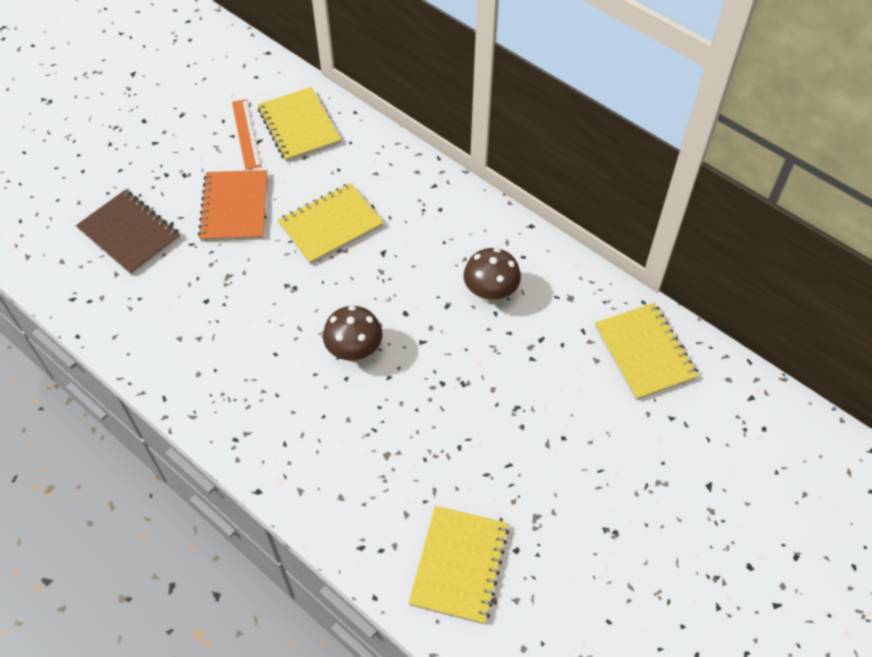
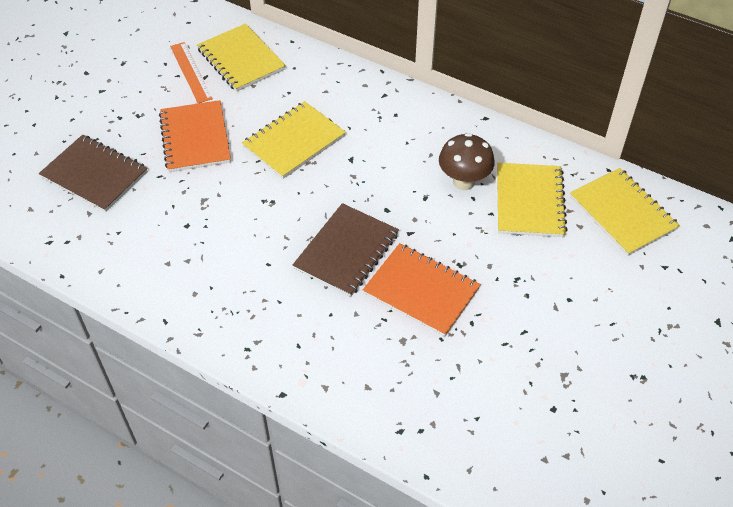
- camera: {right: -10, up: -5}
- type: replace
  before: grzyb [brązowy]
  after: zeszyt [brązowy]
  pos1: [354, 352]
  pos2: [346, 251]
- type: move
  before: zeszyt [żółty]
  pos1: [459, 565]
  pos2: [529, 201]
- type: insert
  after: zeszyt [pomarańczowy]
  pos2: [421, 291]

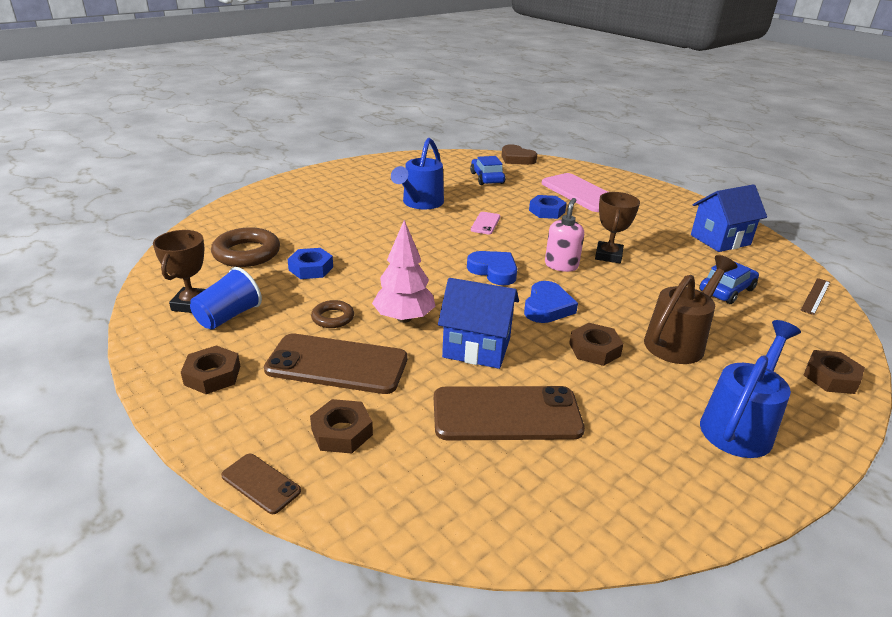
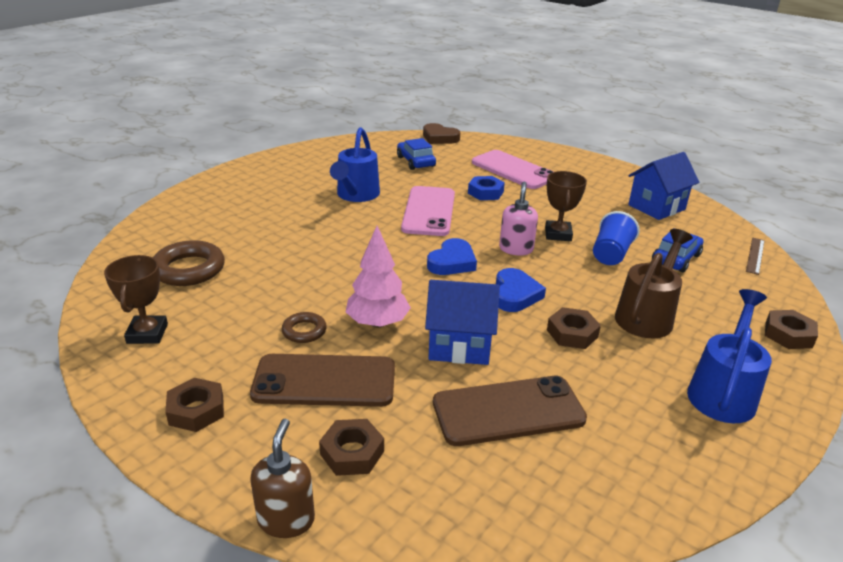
- camera: {right: -10, up: 0}
- type: move
  before: szklanka [niebieski]
  pos1: [228, 316]
  pos2: [611, 254]
- type: replace
  before: telefon [brązowy]
  after: dozownik mydła [brązowy]
  pos1: [261, 483]
  pos2: [286, 519]
- type: delete
  before: nakrętka [niebieski]
  pos1: [311, 268]
- type: rotate
  before: serce [niebieski]
  pos1: [493, 271]
  pos2: [452, 262]
  turn: 90
- type: resize
  before: telefon [różowy]
  pos1: [485, 223]
  pos2: [429, 211]
  scale: 2.08

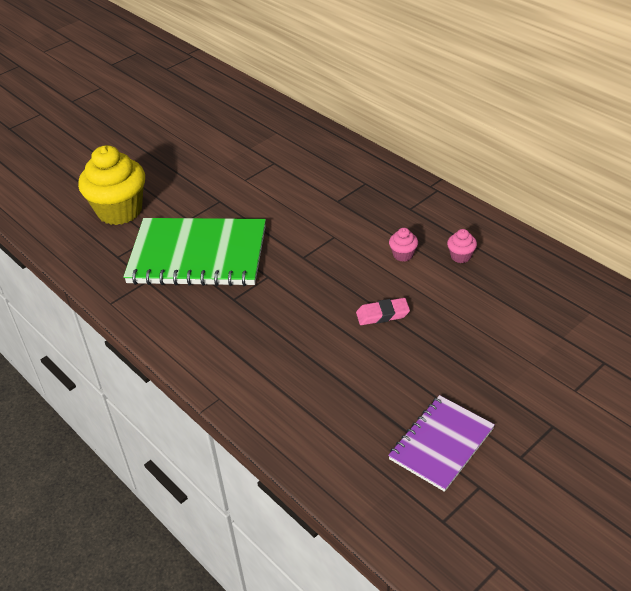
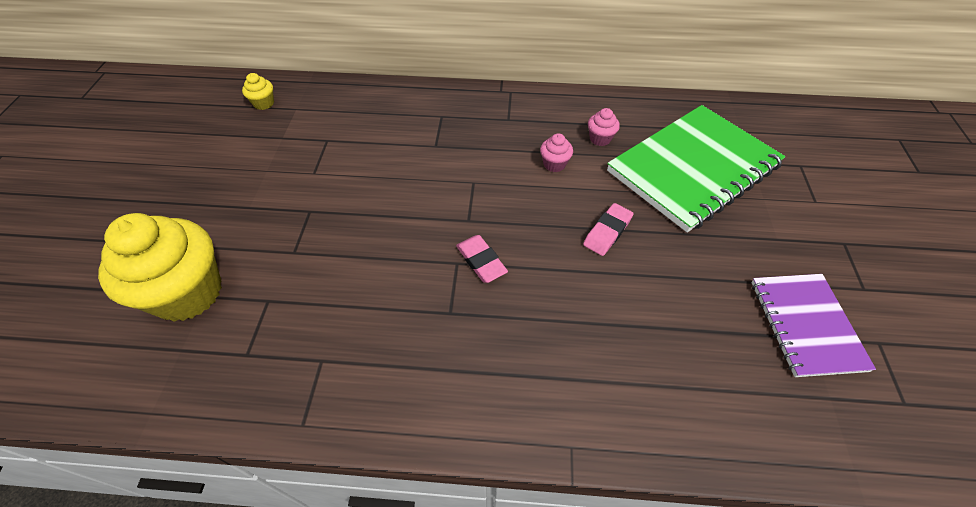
- camera: {right: -45, up: 10}
- type: move
  before: zeszyt [zielony]
  pos1: [198, 255]
  pos2: [693, 168]
- type: insert
  after: muffinka [żółty]
  pos2: [264, 103]
- type: insert
  after: gumka do mazania [różowy]
  pos2: [481, 261]

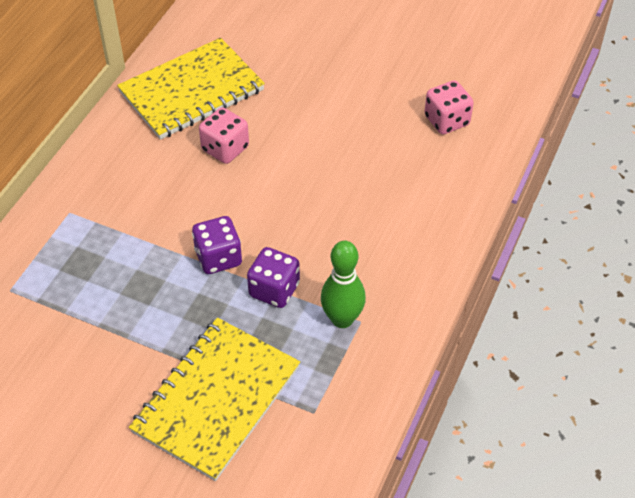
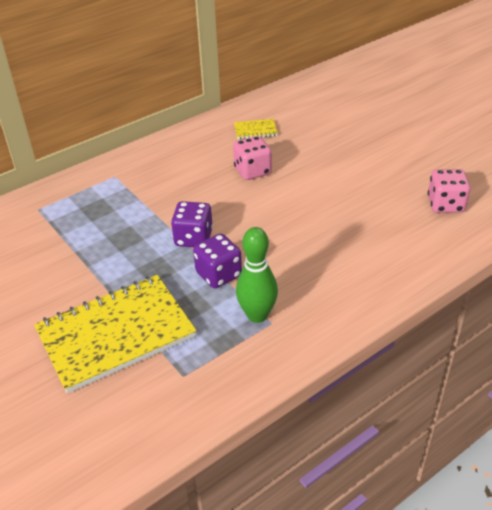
- camera: {right: 30, up: -10}
- type: resize
  before: zeszyt [żółty]
  pos1: [192, 91]
  pos2: [255, 130]
  scale: 0.42

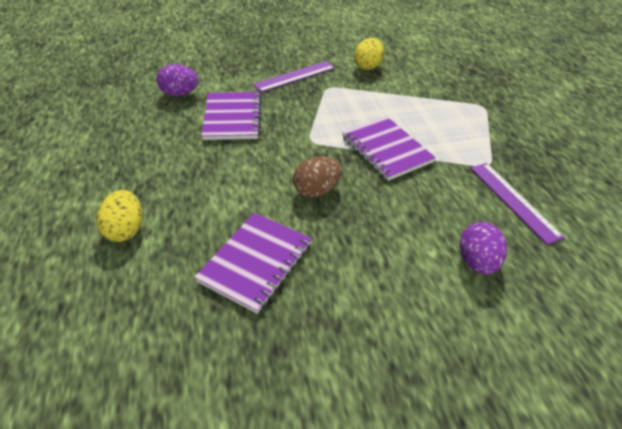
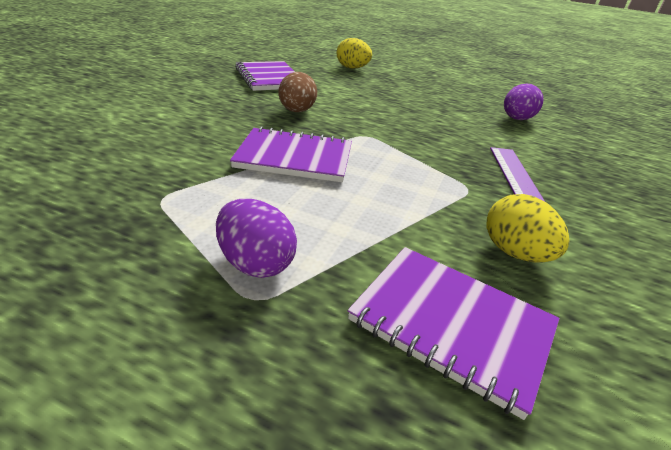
- camera: {right: 125, up: -10}
- type: move
  before: zeszyt [fioletowy]
  pos1: [232, 118]
  pos2: [451, 325]
- type: move
  before: jajko [fioletowy]
  pos1: [477, 262]
  pos2: [256, 263]
- type: delete
  before: linijka [fioletowy]
  pos1: [513, 201]

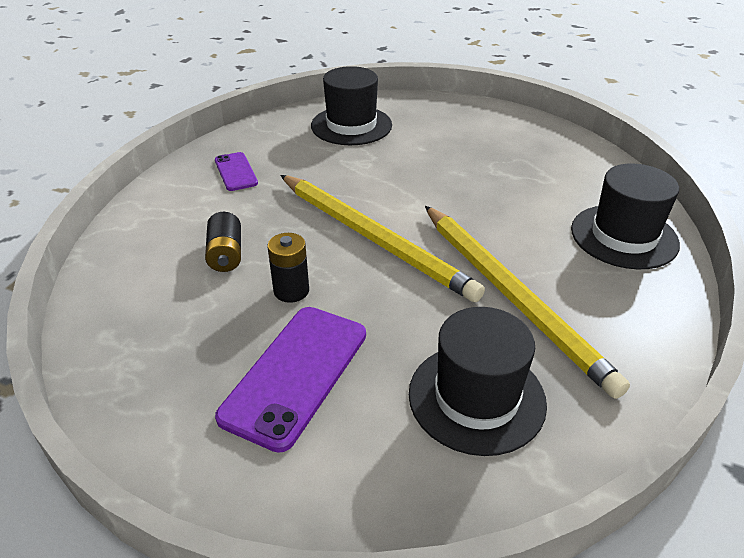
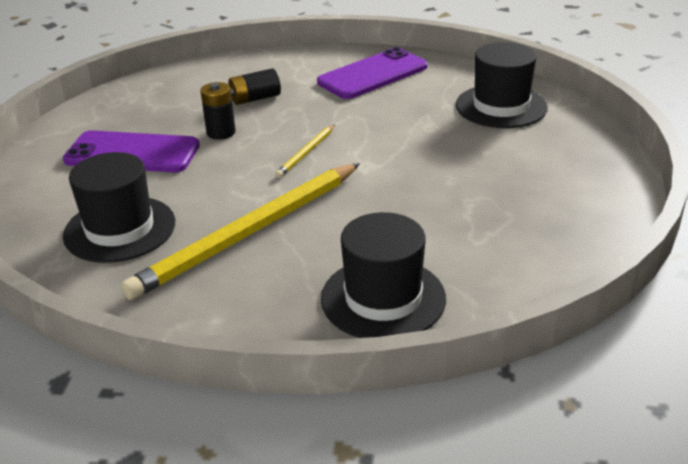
- camera: {right: 75, up: -5}
- type: resize
  before: telefon [fioletowy]
  pos1: [236, 172]
  pos2: [373, 74]
  scale: 1.82
- type: resize
  before: ołówek [żółty]
  pos1: [373, 238]
  pos2: [306, 153]
  scale: 0.42

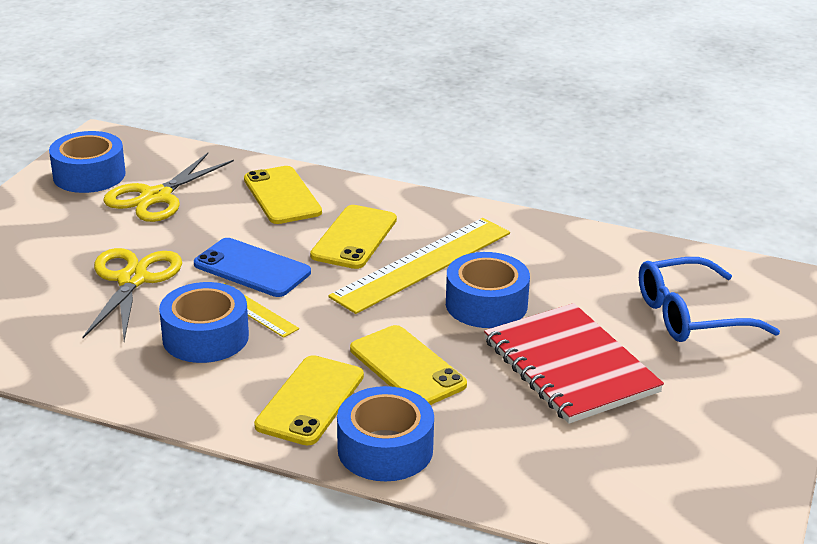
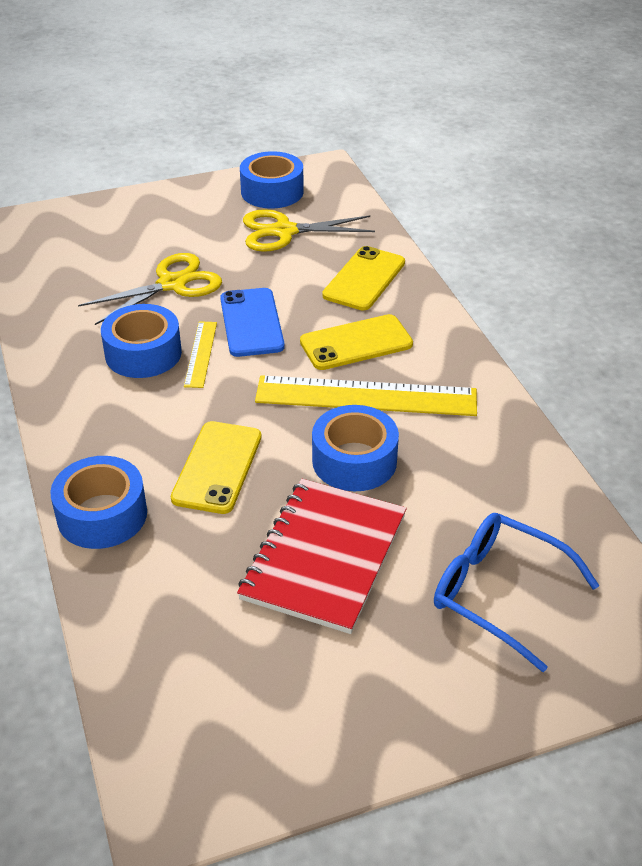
- camera: {right: 50, up: 10}
- type: delete
  before: telefon [żółty]
  pos1: [310, 400]

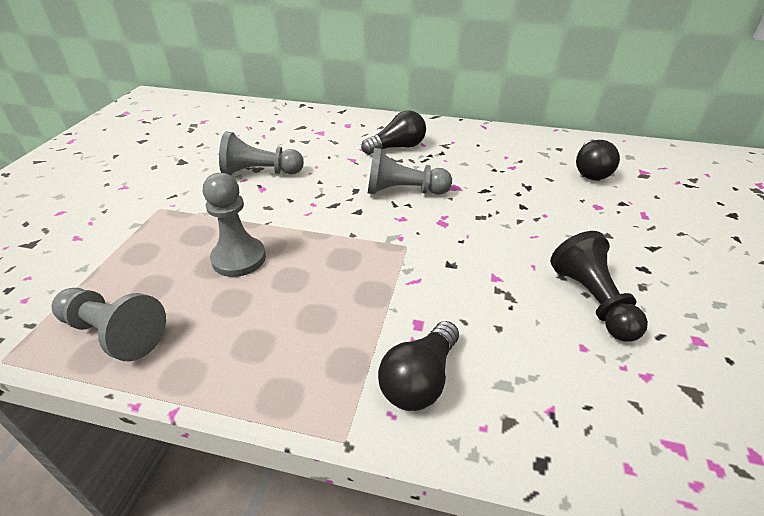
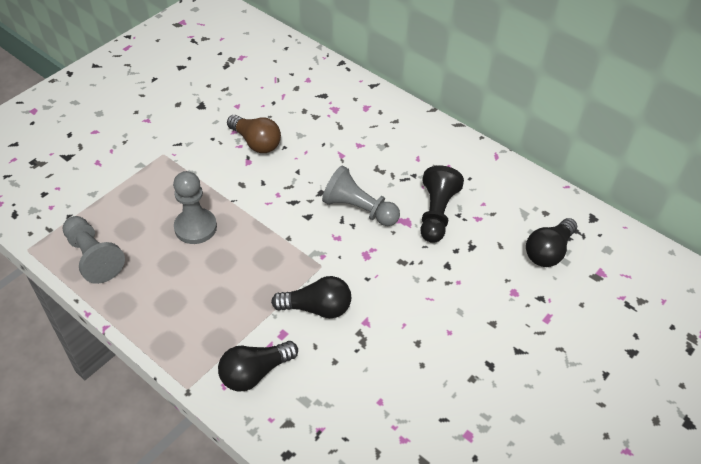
- camera: {right: 25, up: 10}
- type: replace
  before: pionek [szary]
  after: żarówka [brązowy]
  pos1: [260, 172]
  pos2: [256, 142]
- type: move
  before: żarówka [czarny]
  pos1: [397, 147]
  pos2: [317, 308]
- type: move
  before: pionek [czarny]
  pos1: [592, 301]
  pos2: [436, 214]

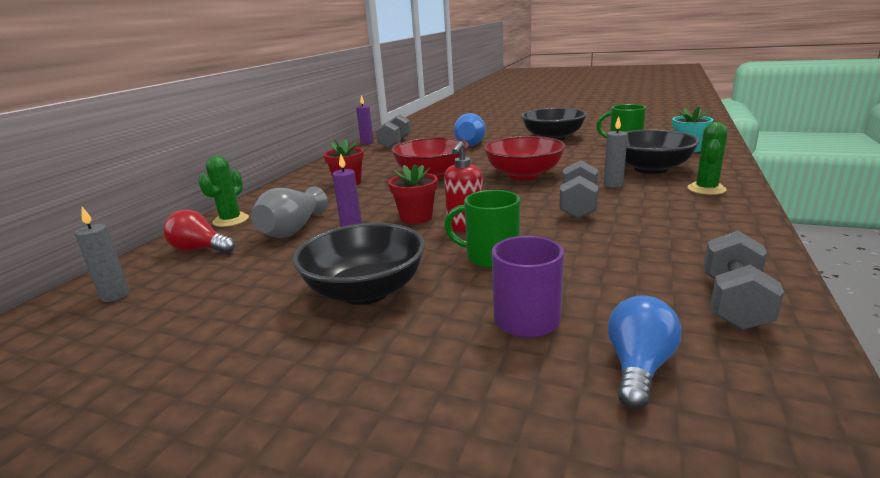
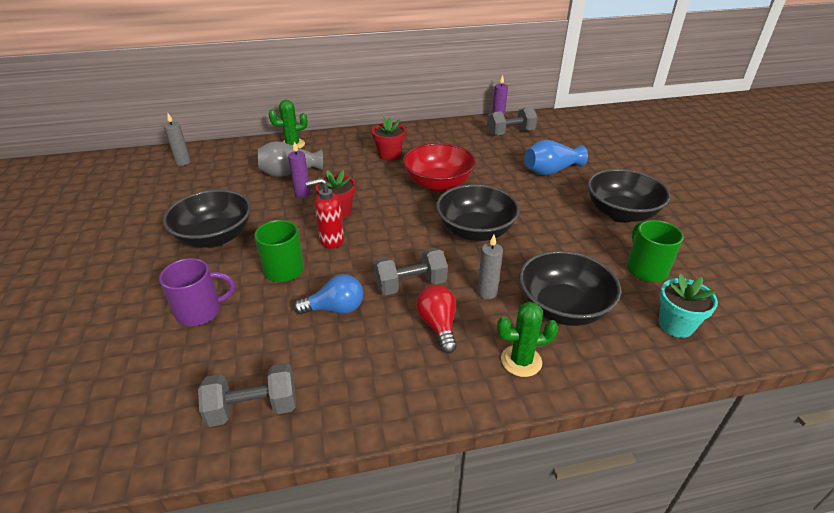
- camera: {right: 55, up: 15}
- type: move
  before: żarówka [czerwony]
  pos1: [200, 249]
  pos2: [438, 325]
- type: recolor
  before: miska [czerwony]
  after: miska [czarny]
  pos1: [524, 175]
  pos2: [475, 231]
- type: move
  before: żarówka [niebieski]
  pos1: [638, 367]
  pos2: [335, 308]

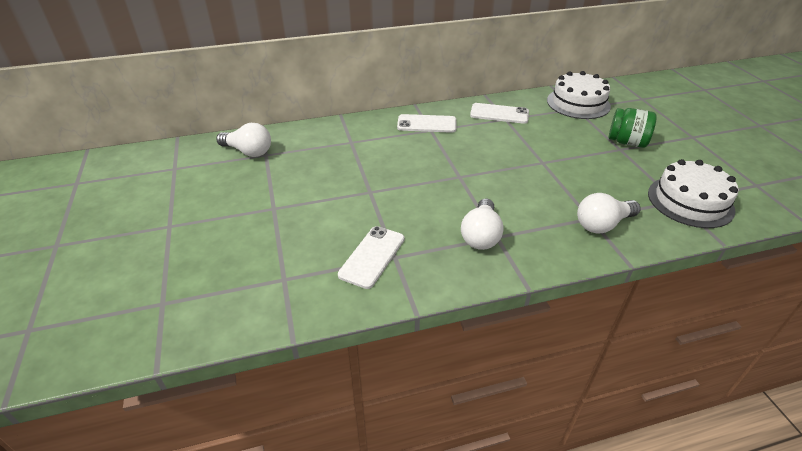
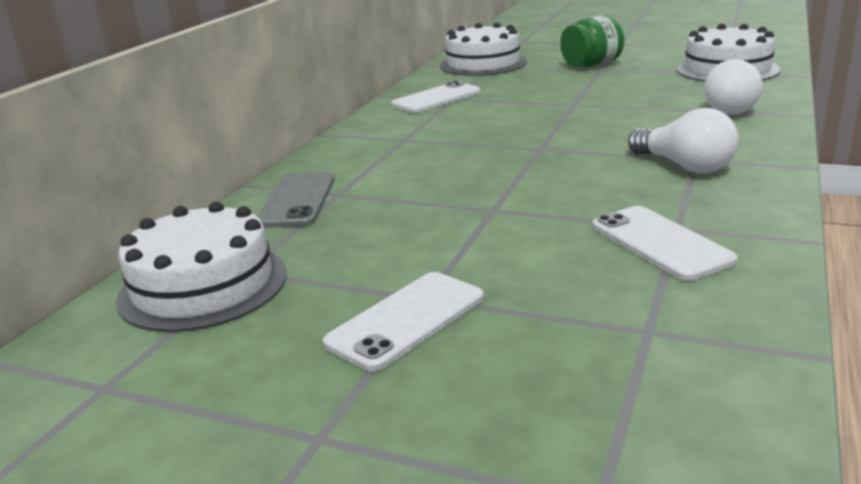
- camera: {right: -50, up: -15}
- type: replace
  before: żarówka [biały]
  after: tort [biały]
  pos1: [248, 151]
  pos2: [203, 286]
- type: move
  before: telefon [biały]
  pos1: [426, 124]
  pos2: [406, 320]
- type: insert
  after: telefon [szary]
  pos2: [297, 200]

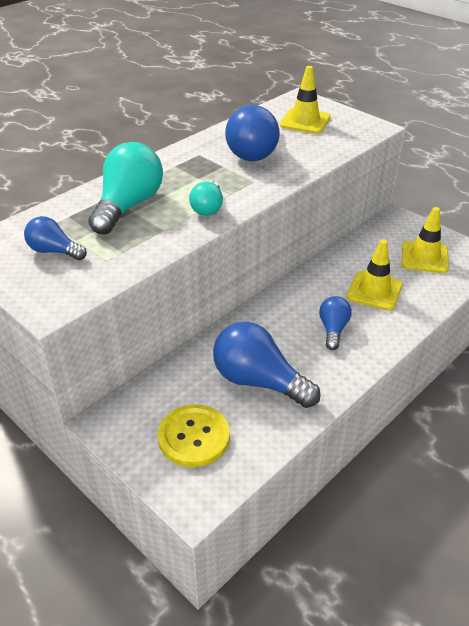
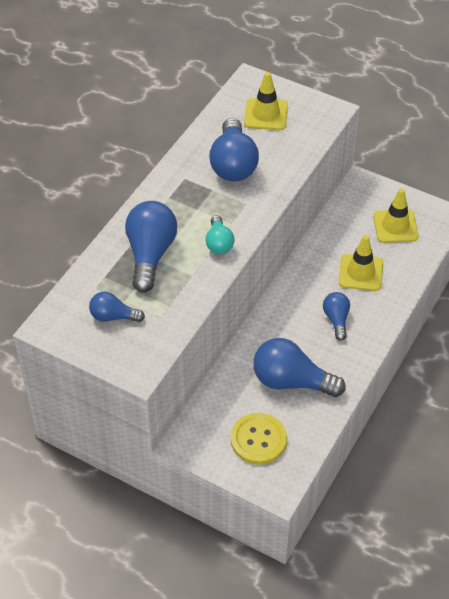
- camera: {right: -15, up: 10}
- type: recolor
  before: żarówka [turkusowy]
  after: żarówka [niebieski]
  pos1: [128, 206]
  pos2: [150, 254]

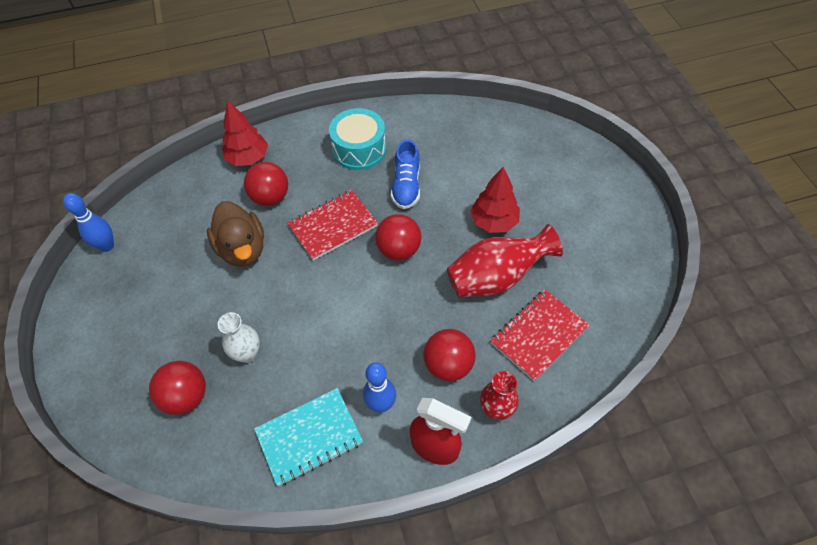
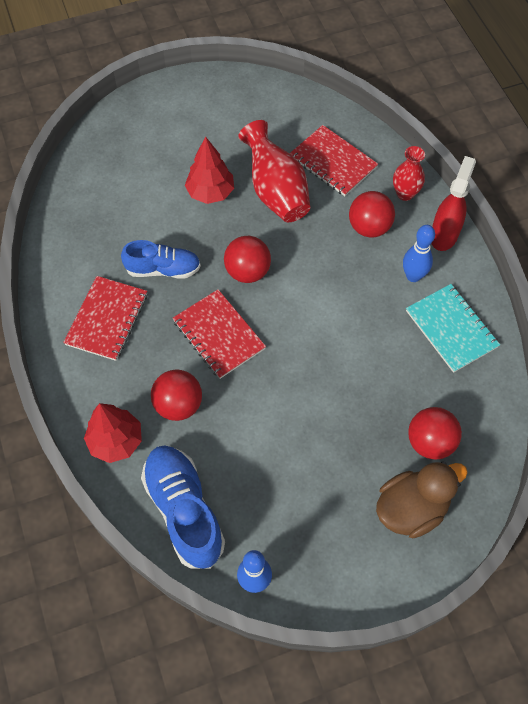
- camera: {right: -95, up: 5}
- type: move
  before: kaczka [brązowy]
  pos1: [242, 249]
  pos2: [411, 508]
- type: delete
  before: wazon [biały]
  pos1: [247, 353]
- type: replace
  before: bęben [turkusowy]
  after: zeszyt [czerwony]
  pos1: [359, 149]
  pos2: [107, 319]
- type: insert
  after: but [niebieski]
  pos2: [184, 510]

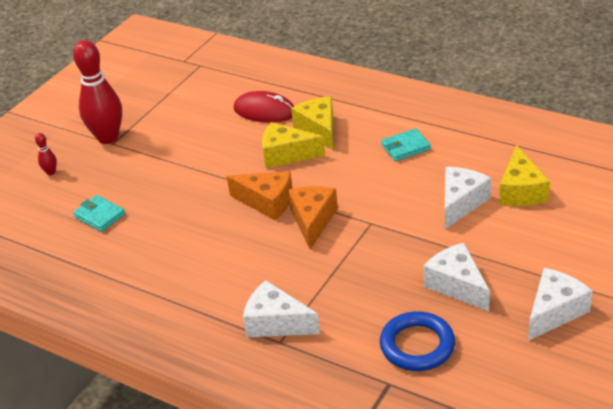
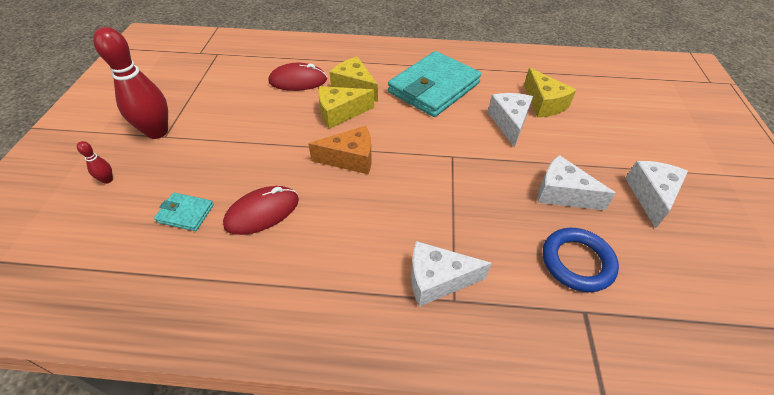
- camera: {right: -30, up: 10}
- type: delete
  before: ser [pomarańczowy]
  pos1: [312, 221]
- type: resize
  before: portfel [turkusowy]
  pos1: [405, 147]
  pos2: [434, 88]
  scale: 2.27
- type: insert
  after: myszka [czerwony]
  pos2: [262, 212]

